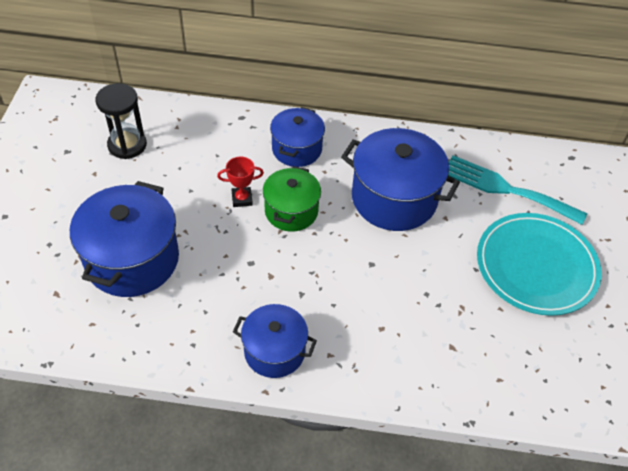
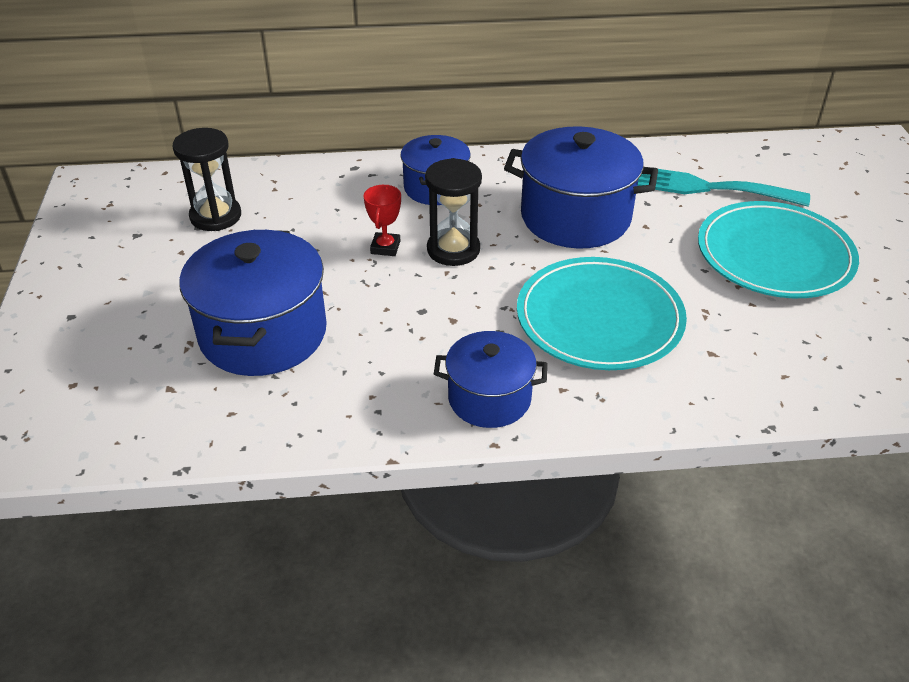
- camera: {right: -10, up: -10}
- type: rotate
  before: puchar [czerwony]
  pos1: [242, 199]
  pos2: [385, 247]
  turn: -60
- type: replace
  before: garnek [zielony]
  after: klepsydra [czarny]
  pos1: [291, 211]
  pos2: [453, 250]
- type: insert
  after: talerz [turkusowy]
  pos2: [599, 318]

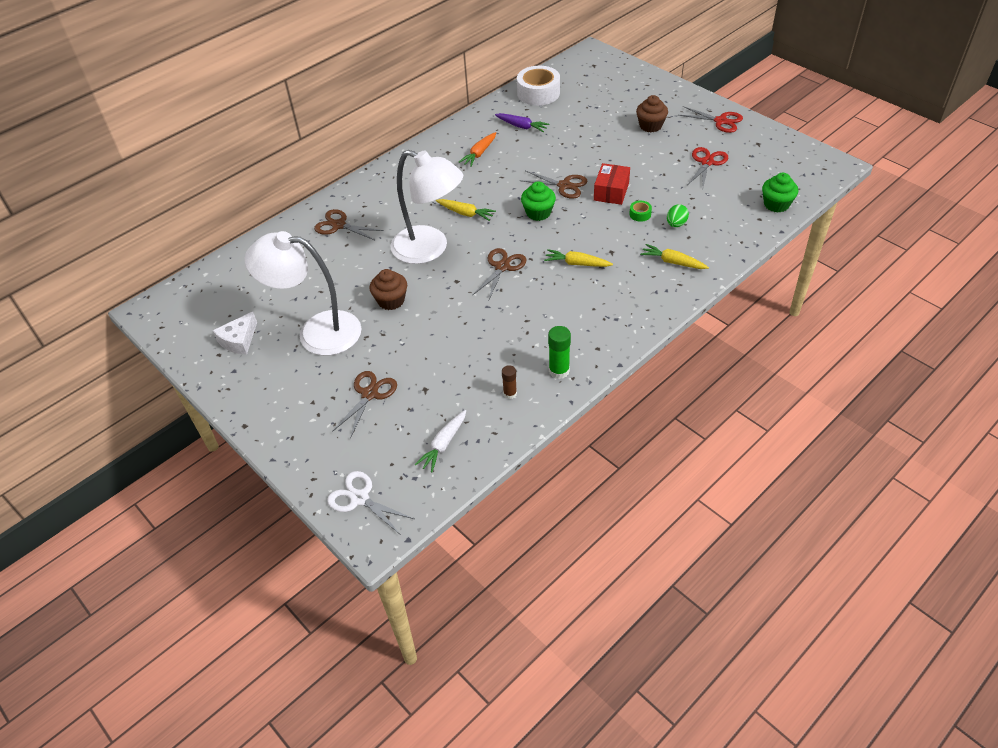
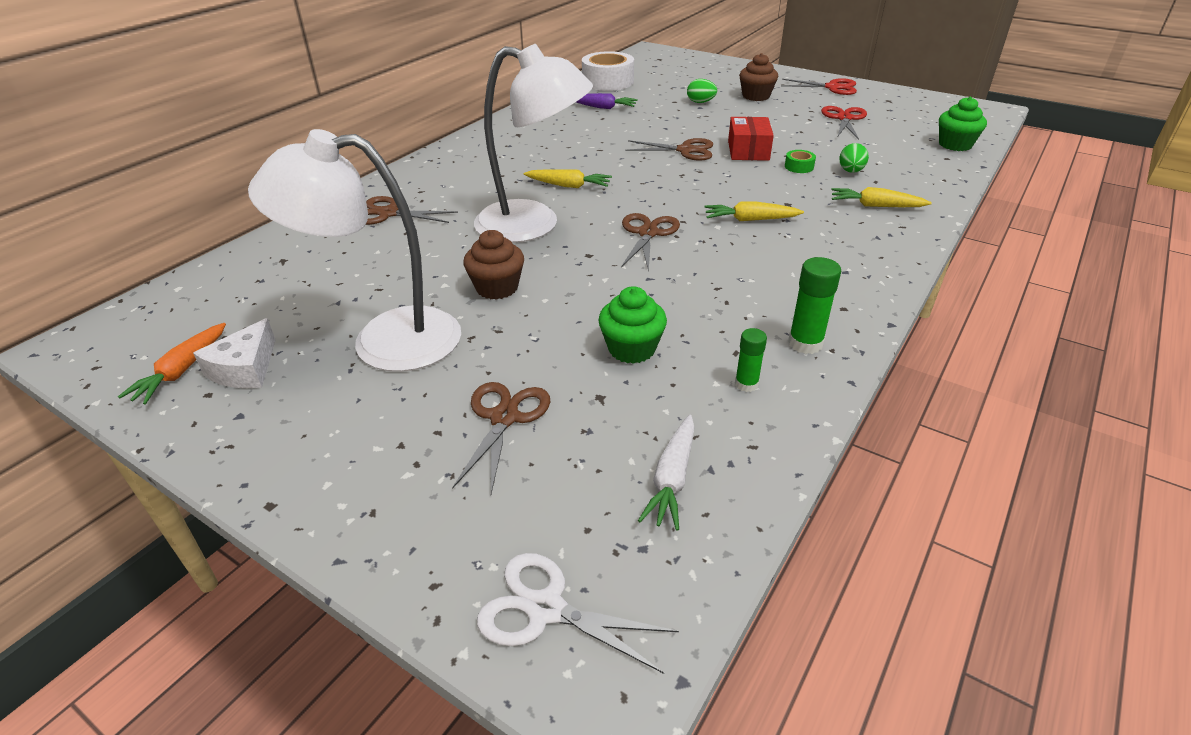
- camera: {right: -15, up: -10}
- type: move
  before: marchewka [pomarańczowy]
  pos1: [479, 153]
  pos2: [182, 371]
- type: recolor
  before: klej w sztyfcie [brązowy]
  after: klej w sztyfcie [zielony]
  pos1: [510, 393]
  pos2: [746, 384]
- type: move
  before: muffinka [zielony]
  pos1: [538, 213]
  pos2: [631, 349]
- type: insert
  after: jajko [zielony]
  pos2: [700, 102]

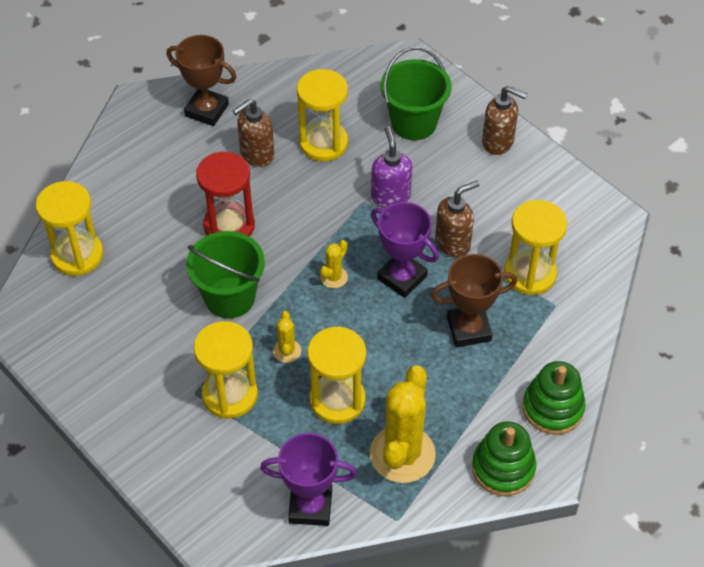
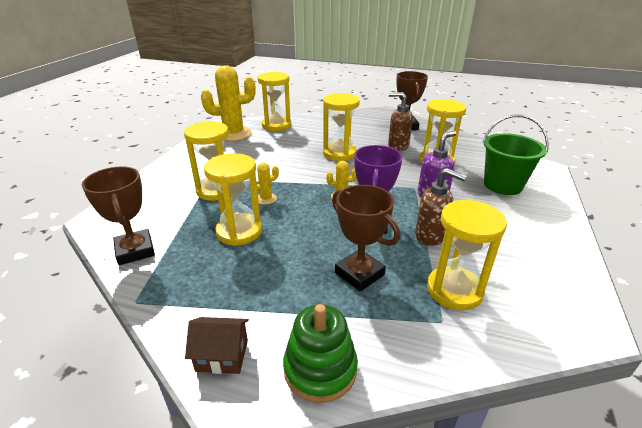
- camera: {right: 60, up: -20}
- type: delete
  before: wiadro [zielony]
  pos1: [230, 297]
- type: recolor
  before: klepsydra [czerwony]
  after: klepsydra [żółty]
  pos1: [229, 226]
  pos2: [339, 153]
- type: recolor
  before: puchar [fioletowy]
  after: puchar [brązowy]
  pos1: [310, 506]
  pos2: [135, 251]
- type: move
  before: kaktus [żółty]
  pos1: [402, 454]
  pos2: [233, 134]
- type: replace
  before: zabawka nakładanka [zielony]
  after: domek [brązowy]
  pos1: [503, 468]
  pos2: [222, 355]
- type: delete
  before: dozownik mydła [brązowy]
  pos1: [498, 142]

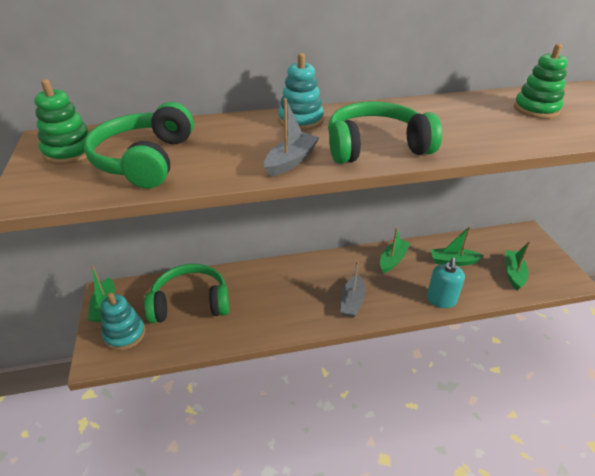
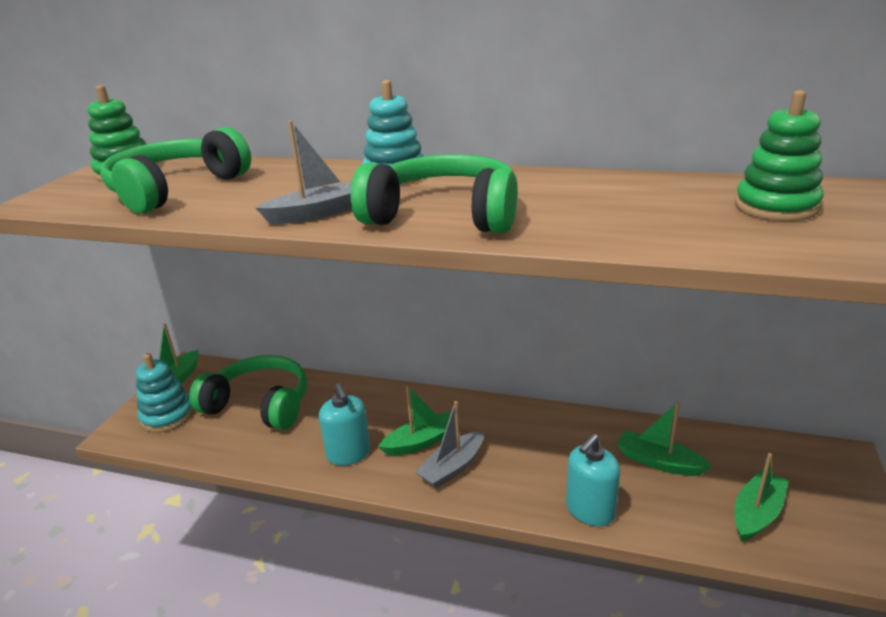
- camera: {right: 30, up: -10}
- type: move
  before: łódka [zielony]
  pos1: [392, 260]
  pos2: [421, 442]
- type: insert
  after: dozownik mydła [turkusowy]
  pos2: [348, 453]

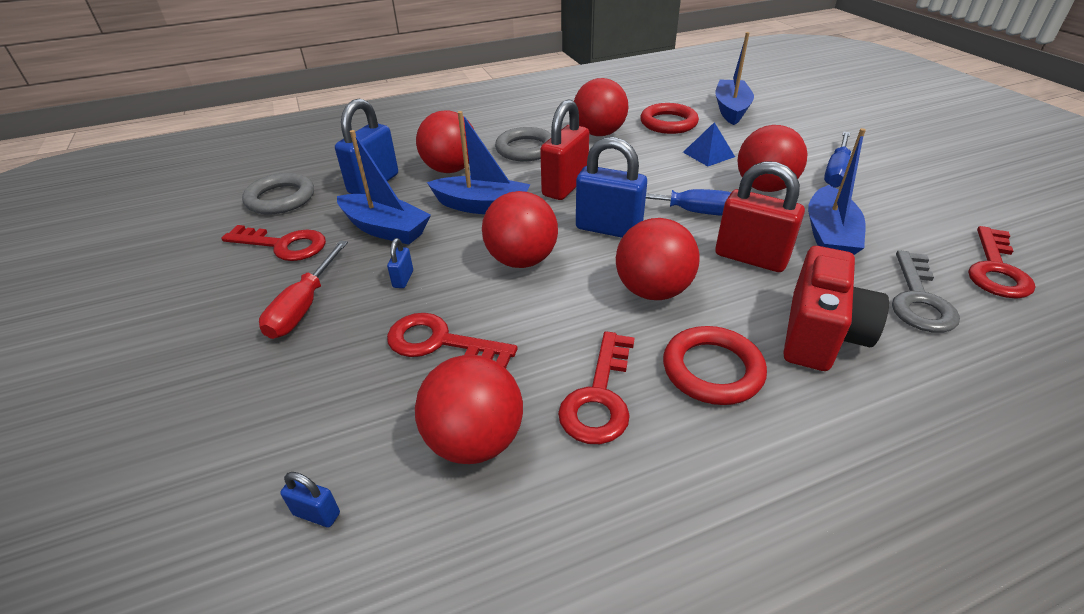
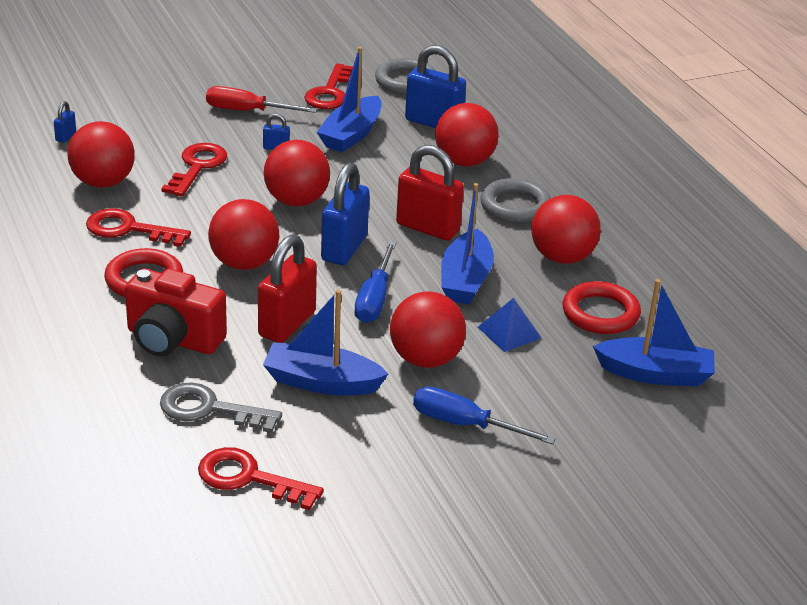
- camera: {right: 85, up: -5}
- type: move
  before: łódka [niebieski]
  pos1: [482, 206]
  pos2: [465, 280]

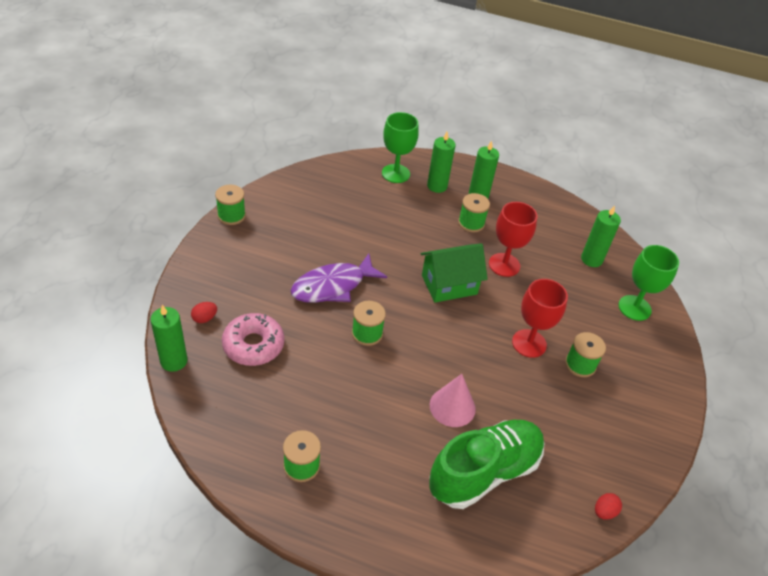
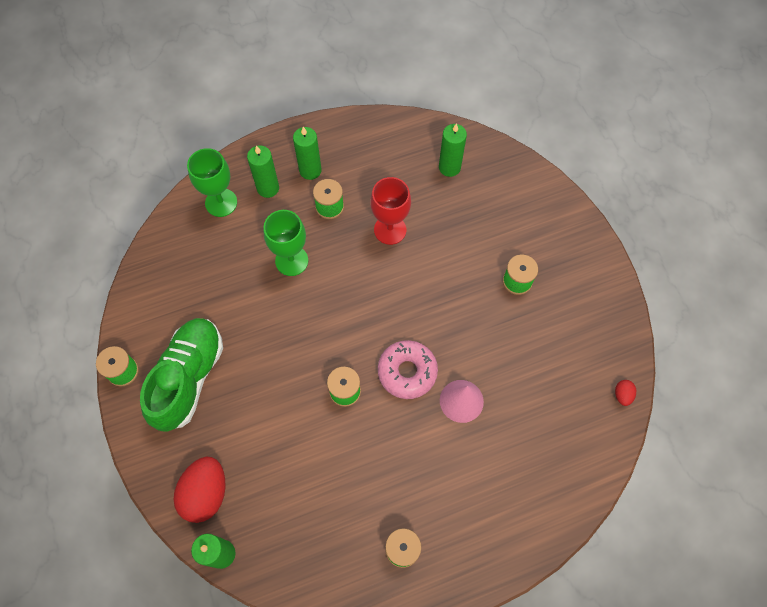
- camera: {right: -35, up: 20}
- type: resize
  before: jajko [czerwony]
  pos1: [204, 318]
  pos2: [206, 493]
  scale: 2.24
- type: move
  before: donut [różowy]
  pos1: [253, 345]
  pos2: [407, 372]
- type: delete
  before: ryba [fioletowy]
  pos1: [333, 286]
- type: delete
  before: domek [zielony]
  pos1: [449, 285]
- type: move
  before: but [zielony]
  pos1: [484, 472]
  pos2: [189, 378]
- type: delete
  before: kielich [czerwony]
  pos1: [529, 343]
- type: move
  before: kielich [zielony]
  pos1: [634, 308]
  pos2: [291, 261]

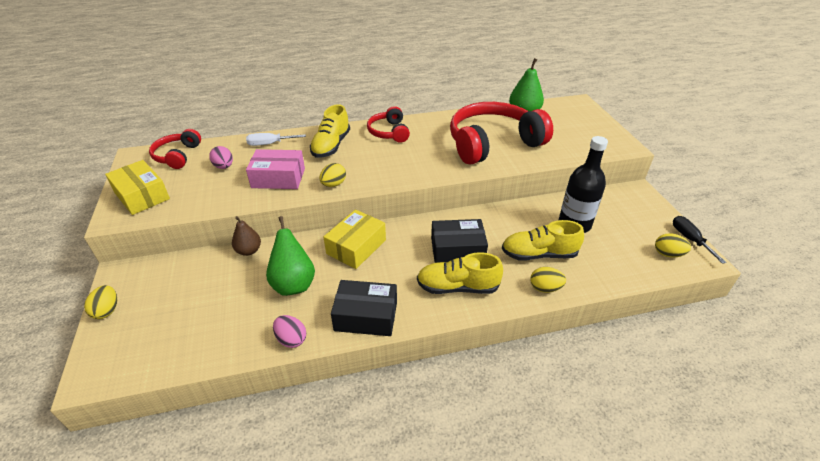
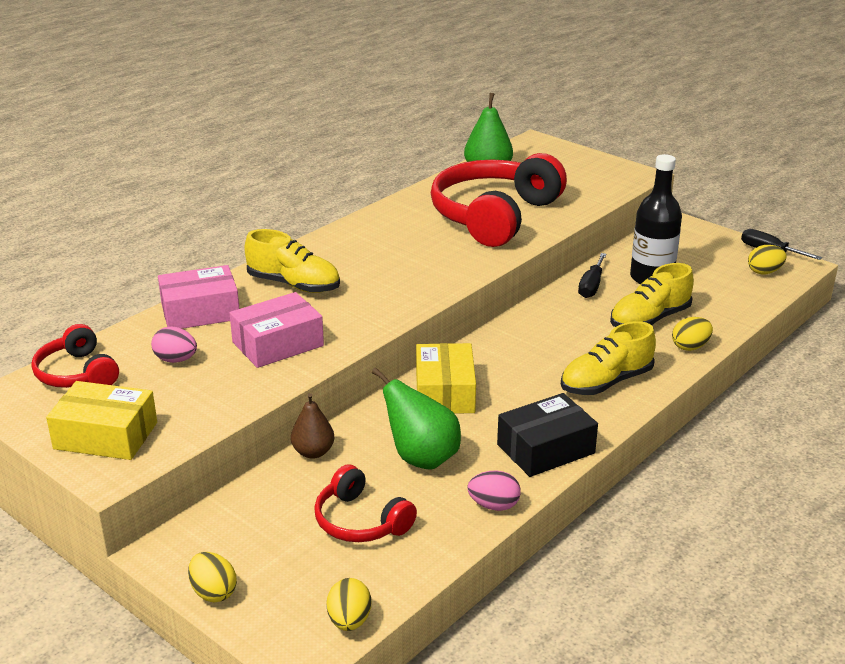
- camera: {right: -35, up: -10}
- type: replace
  before: śrubokręt [biały]
  after: pudełko [różowy]
  pos1: [269, 144]
  pos2: [200, 312]
- type: rotate
  before: but [żółty]
  pos1: [331, 146]
  pos2: [294, 285]
  turn: -45
- type: move
  before: jajko [żółty]
  pos1: [333, 184]
  pos2: [349, 621]
- type: move
  before: słuchawki [czerwony]
  pos1: [389, 132]
  pos2: [360, 521]
- type: delete
  before: pudełko [czarny]
  pos1: [457, 250]
- type: insert
  after: śrubokręt [czarny]
  pos2: [591, 286]

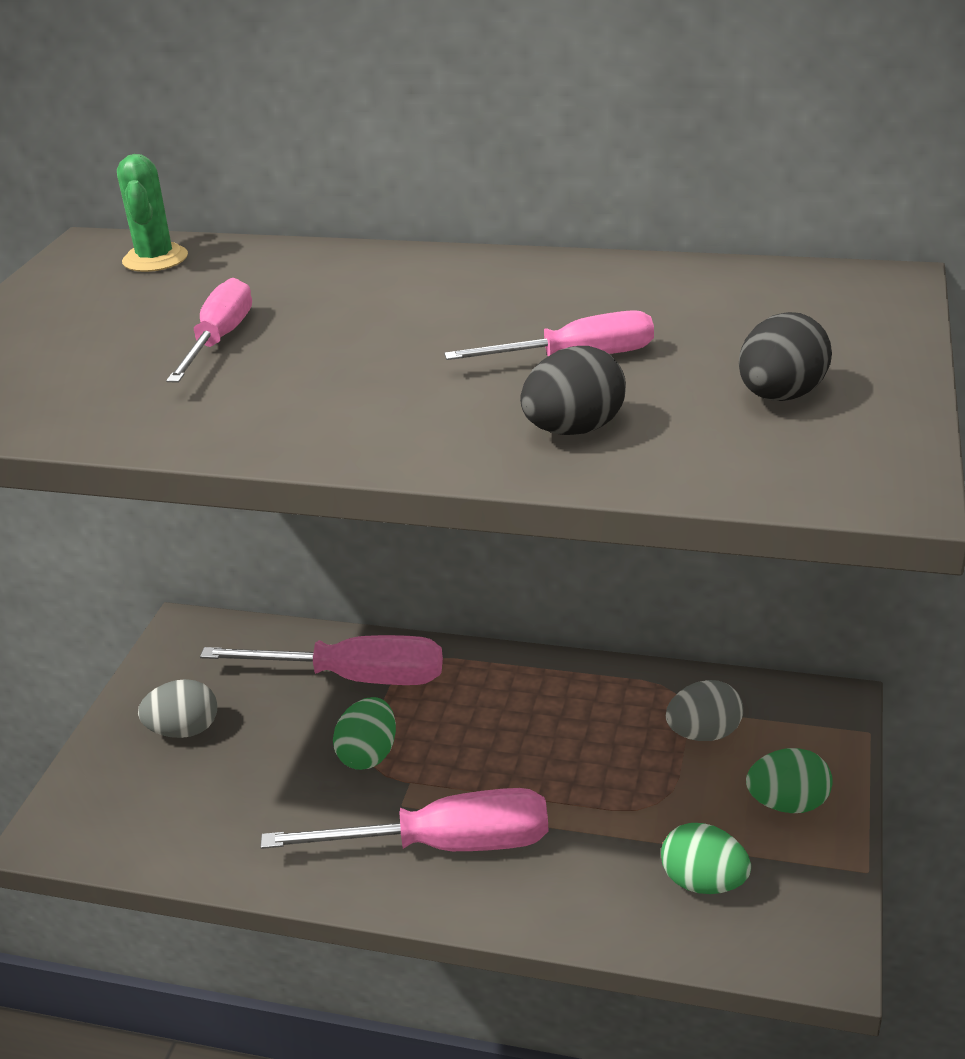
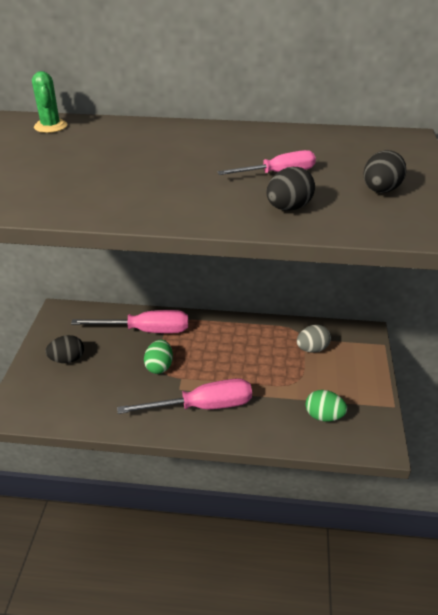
- camera: {right: -10, up: 5}
- type: recolor
  before: jajko [szary]
  after: jajko [czarny]
  pos1: [184, 730]
  pos2: [67, 359]
- type: delete
  before: śrubokręt [różowy]
  pos1: [219, 340]
- type: delete
  before: jajko [zielony]
  pos1: [787, 803]

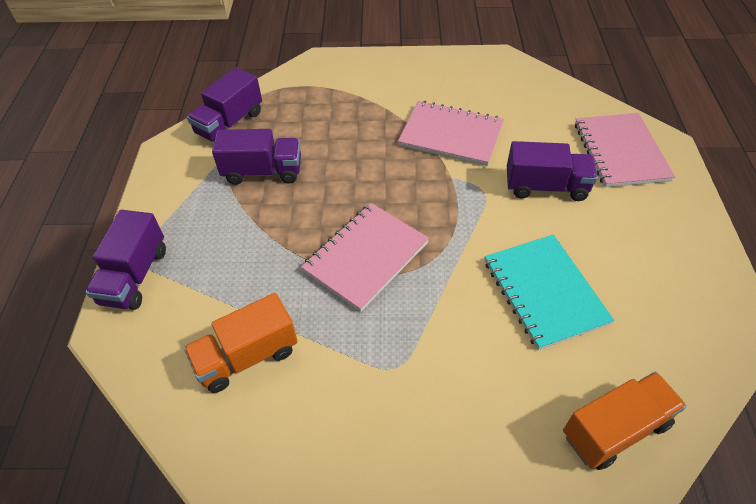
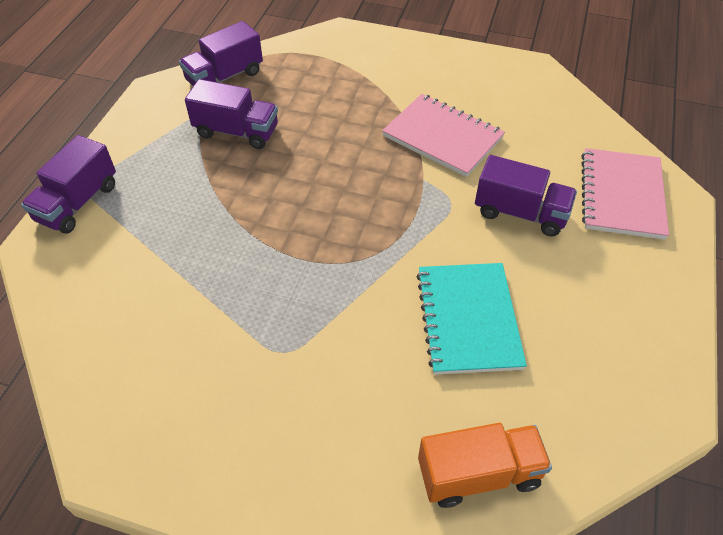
- camera: {right: 15, up: 0}
- type: delete
  before: ciężarówka [pomarańczowy]
  pos1: [247, 356]
- type: delete
  before: zeszyt [różowy]
  pos1: [366, 257]

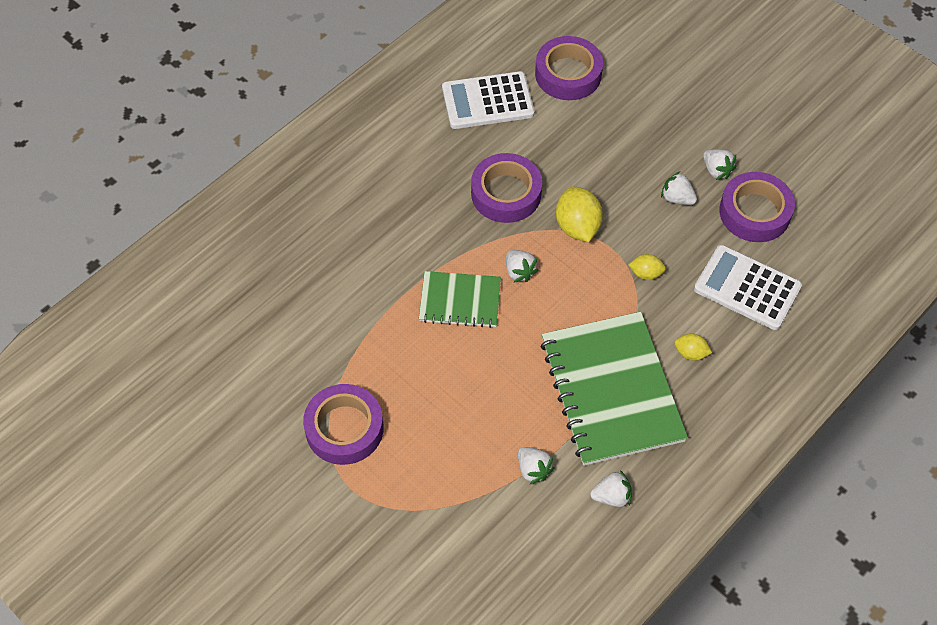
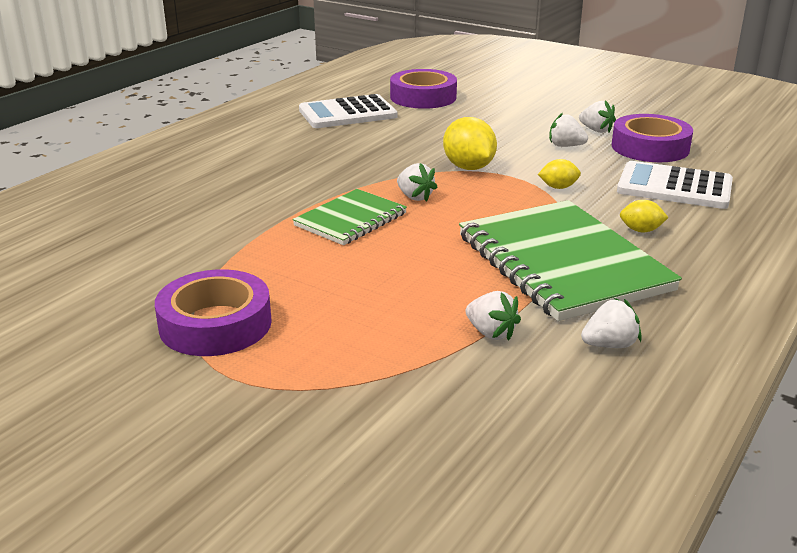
- camera: {right: -10, up: -30}
- type: rotate
  before: zeszyt [zielony]
  pos1: [460, 301]
  pos2: [351, 220]
  turn: -45
- type: delete
  before: taśma klejąca [fioletowy]
  pos1: [506, 193]

